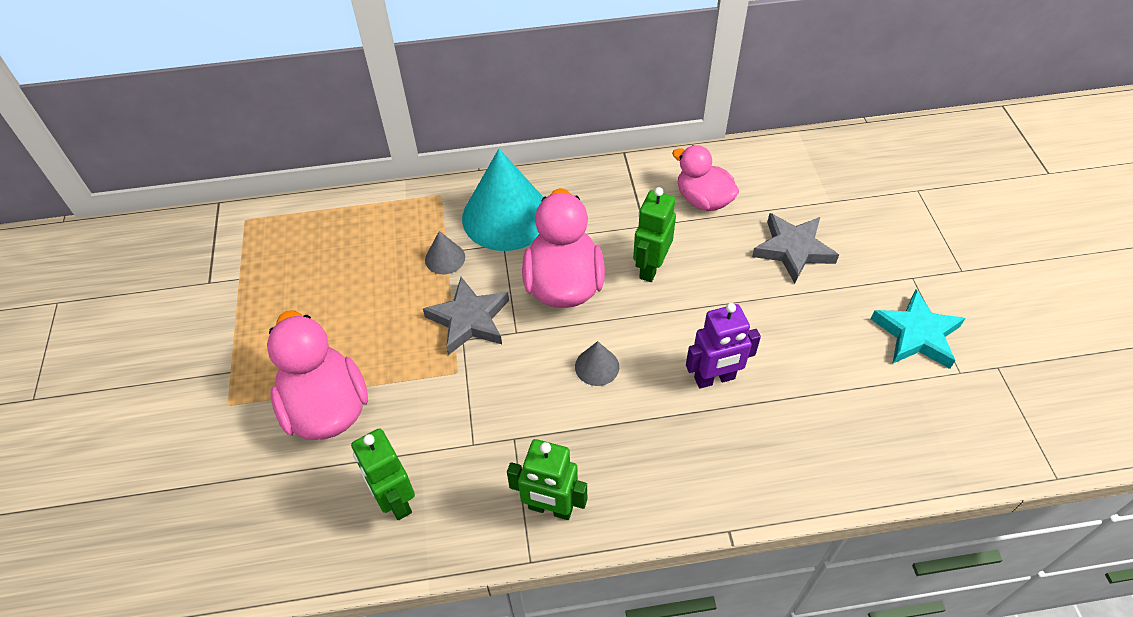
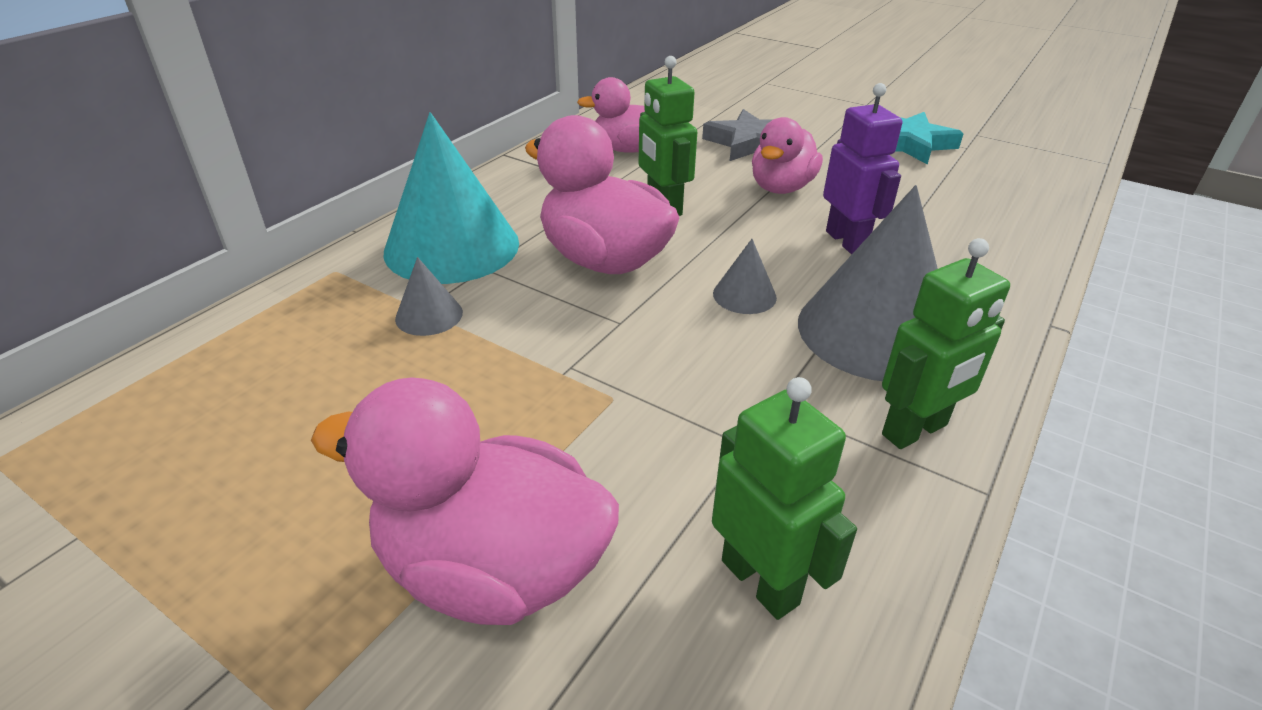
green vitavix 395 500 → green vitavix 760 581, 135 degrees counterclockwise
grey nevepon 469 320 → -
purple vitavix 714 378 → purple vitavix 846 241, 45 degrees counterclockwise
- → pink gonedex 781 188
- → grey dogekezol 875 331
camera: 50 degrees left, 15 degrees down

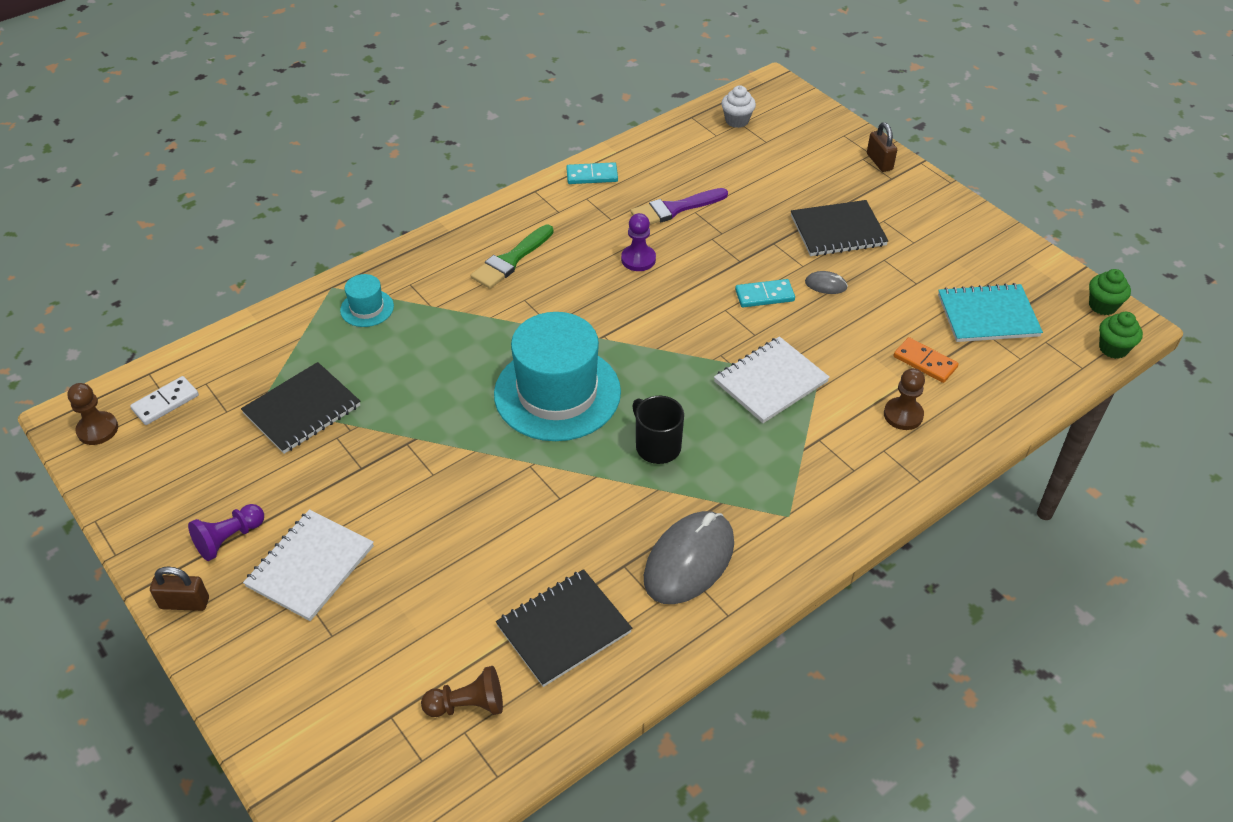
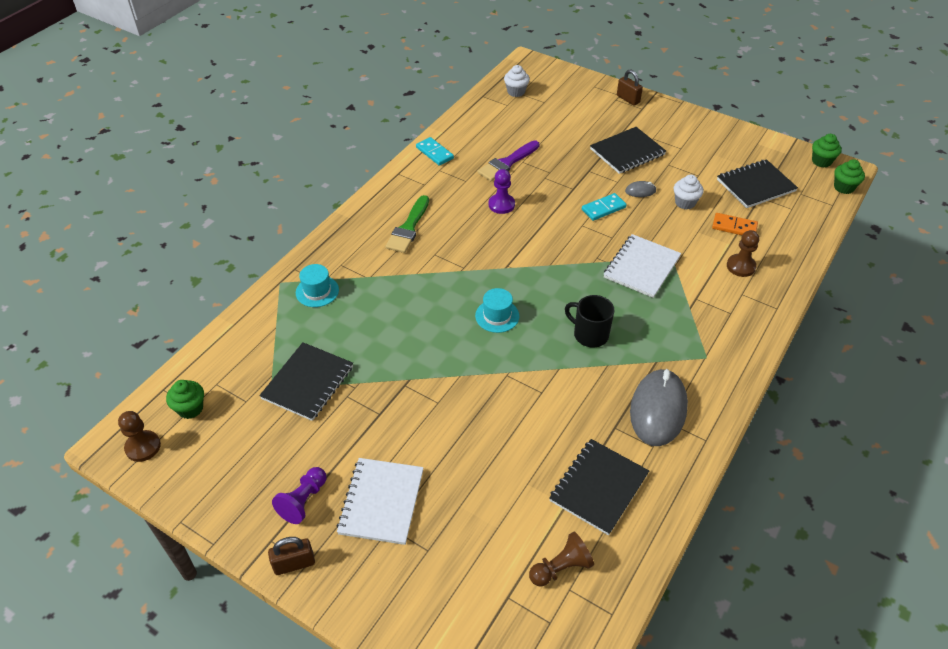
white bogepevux 165 402 → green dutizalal 190 408
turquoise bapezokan 557 393 → turquoise bapezokan 497 316, x0.45
turquoise bogepevux 592 176 → turquoise bogepevux 434 153, 75 degrees clockwise
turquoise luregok 988 315 → black luregok 755 185
- → white dutizalal 685 203
camera: 20 degrees left, 0 degrees up

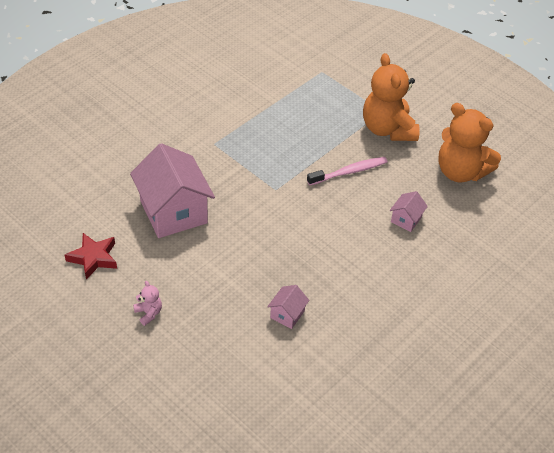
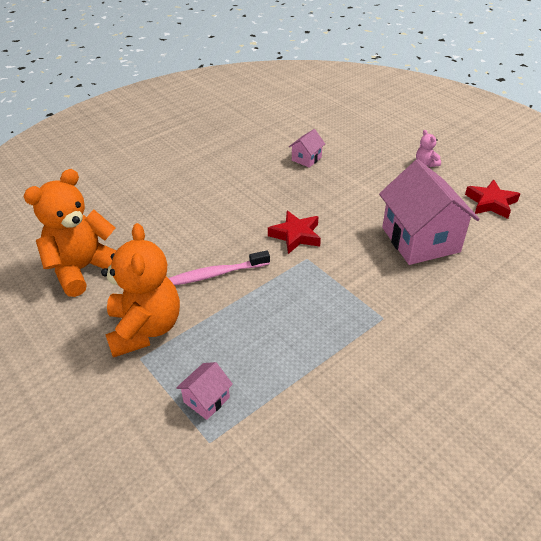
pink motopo 406 219 → pink motopo 206 400, move
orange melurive 460 172 → orange melurive 83 269, 90 degrees counterclockwise
- → red nevepon 296 235
camera: 170 degrees left, 5 degrees down

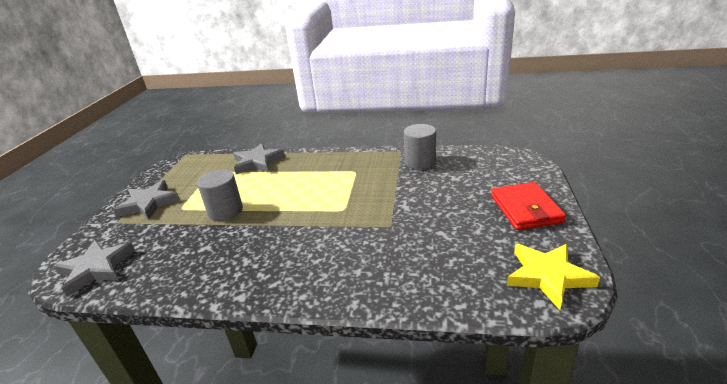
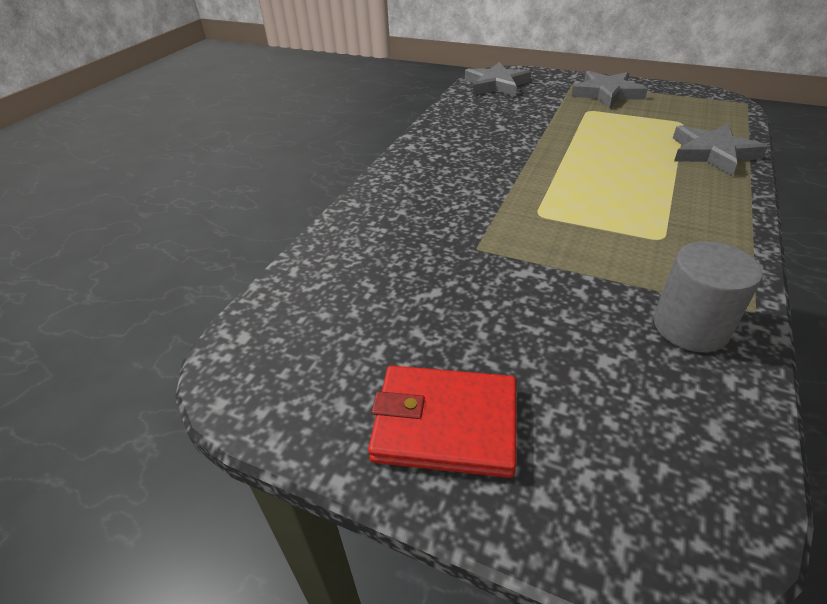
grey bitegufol 225 211 → -
yellow nevepon 547 276 → -
camera: 105 degrees right, 10 degrees up

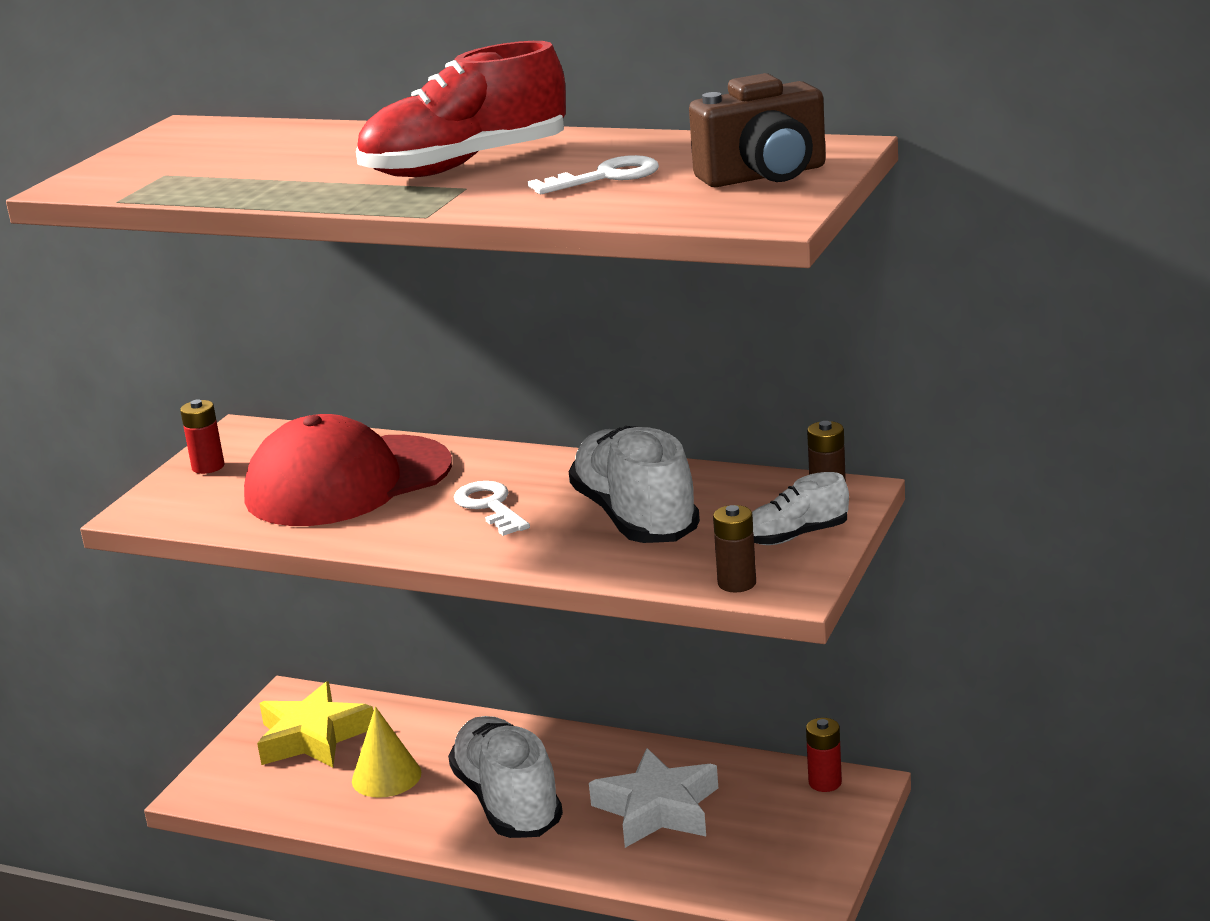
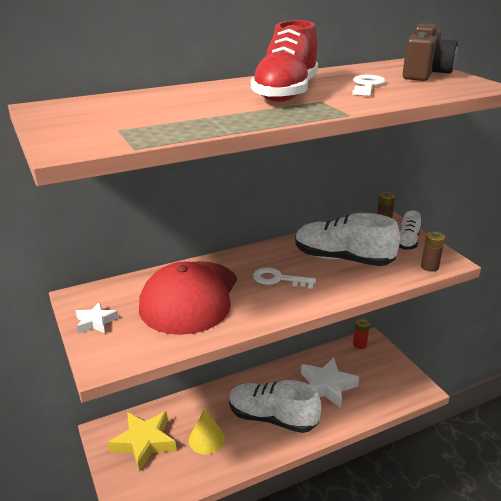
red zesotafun 208 467 → white nevepon 95 322
camera: 50 degrees left, 5 degrees up

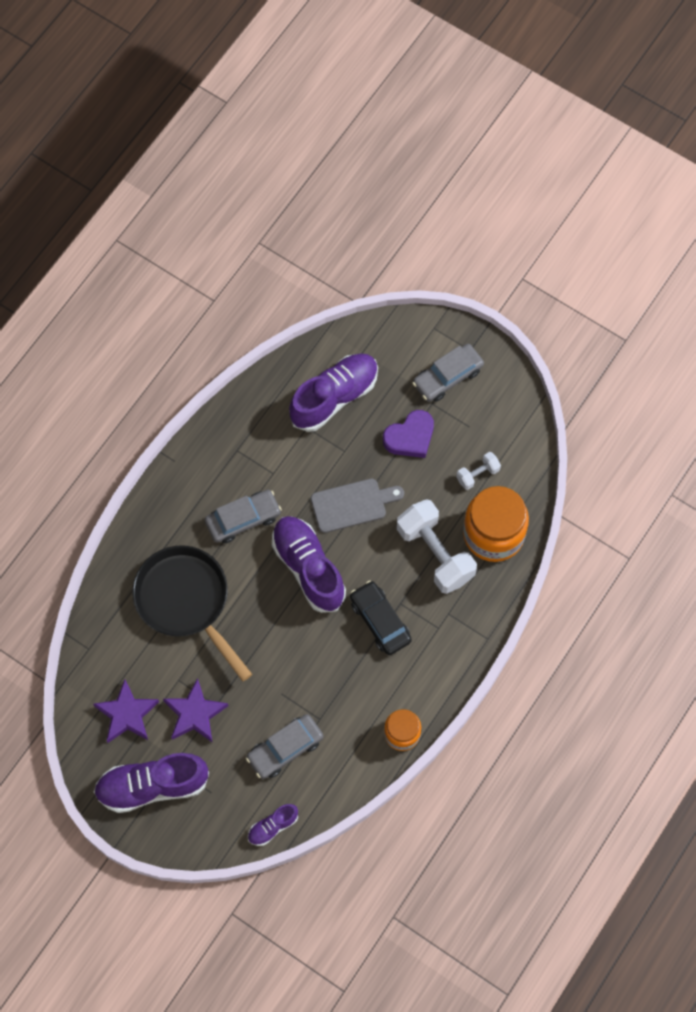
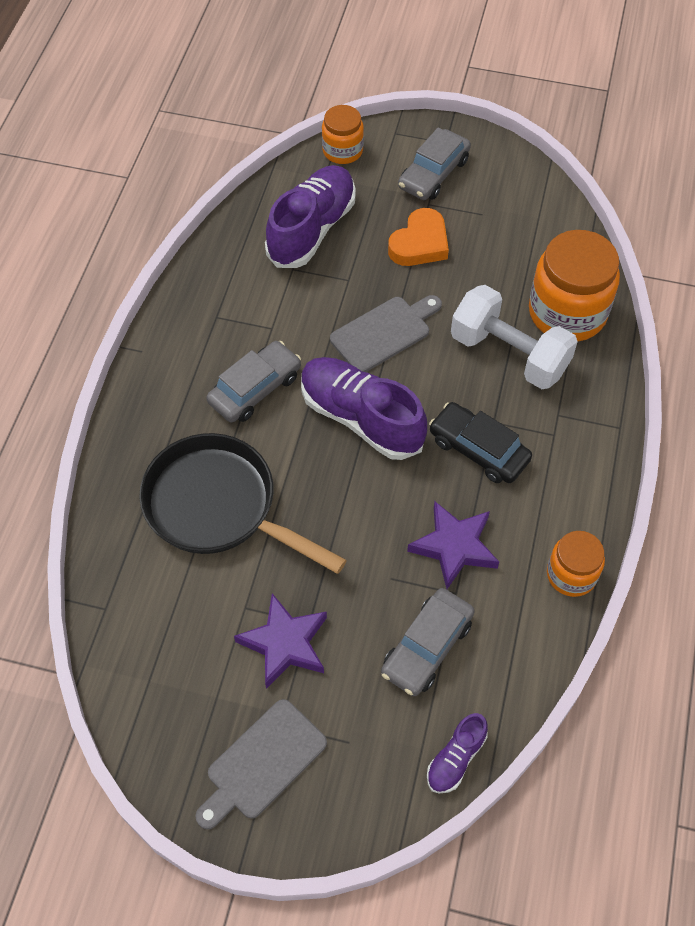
purple nevepon 127 714 → purple nevepon 454 547, move
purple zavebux 152 786 → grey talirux 262 763
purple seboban 410 437 → orange seboban 420 243
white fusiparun 477 474 → -
- → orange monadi 342 151
camera: 20 degrees left, 10 degrees down

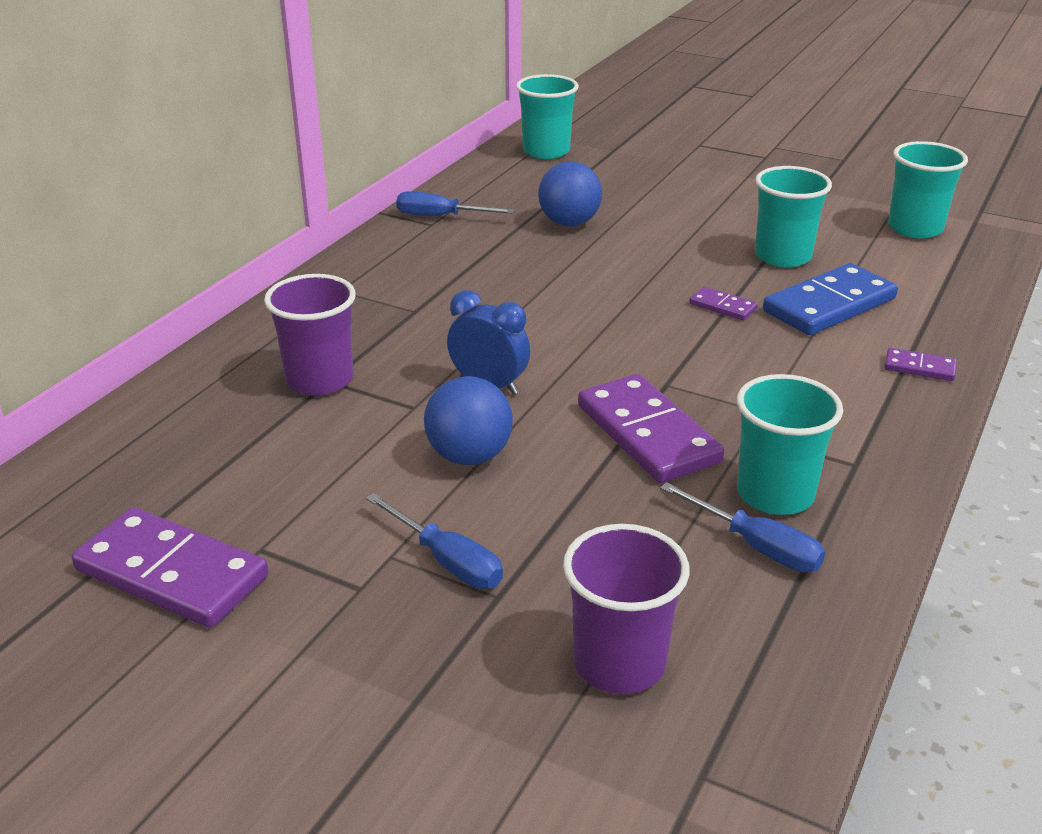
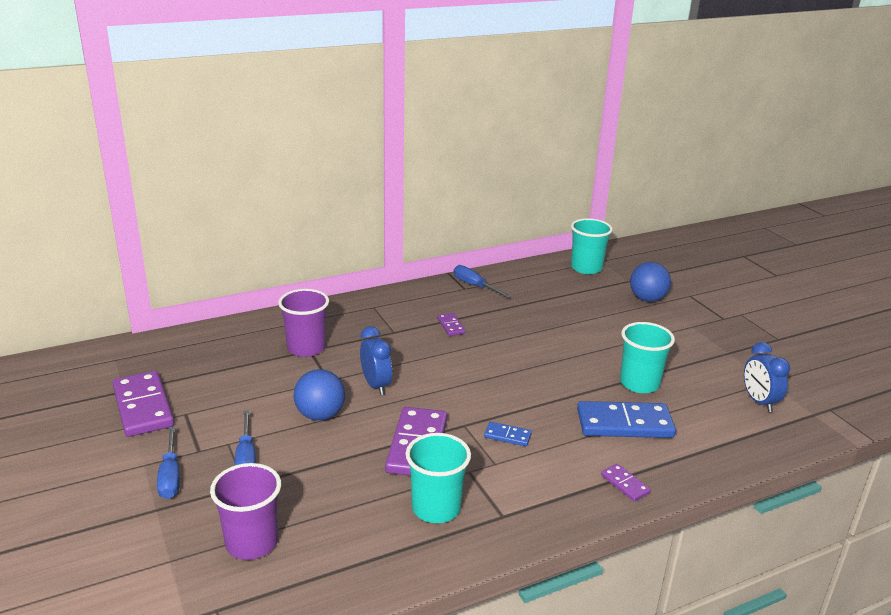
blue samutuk 569 223 → blue samutuk 647 299, move
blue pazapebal 756 546 → blue pazapebal 170 476, move
purple bogepevux 722 306 → purple bogepevux 451 326, move
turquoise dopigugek 915 228 → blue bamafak 759 401
- → blue bogepevux 507 436
camera: 35 degrees right, 5 degrees down

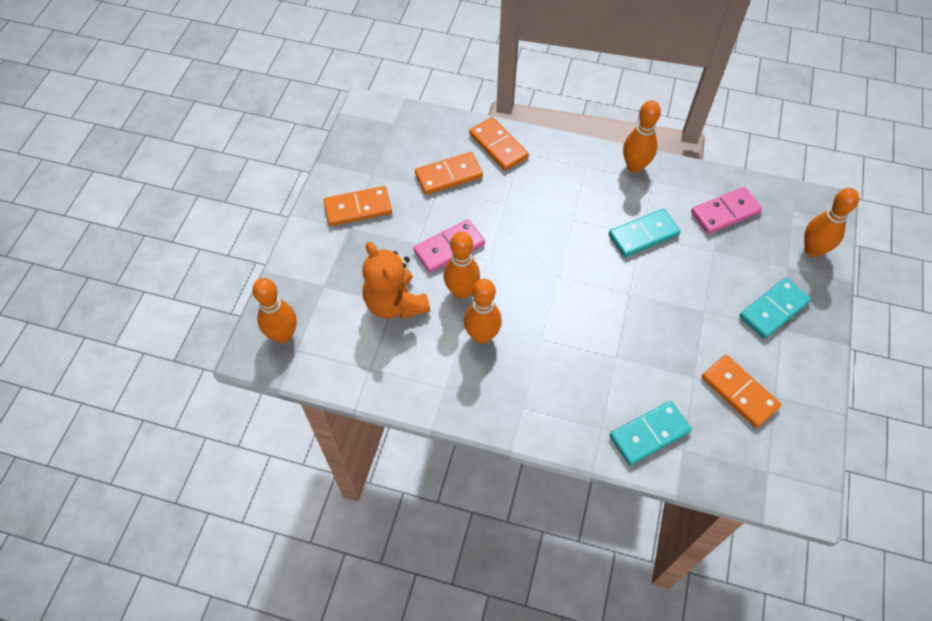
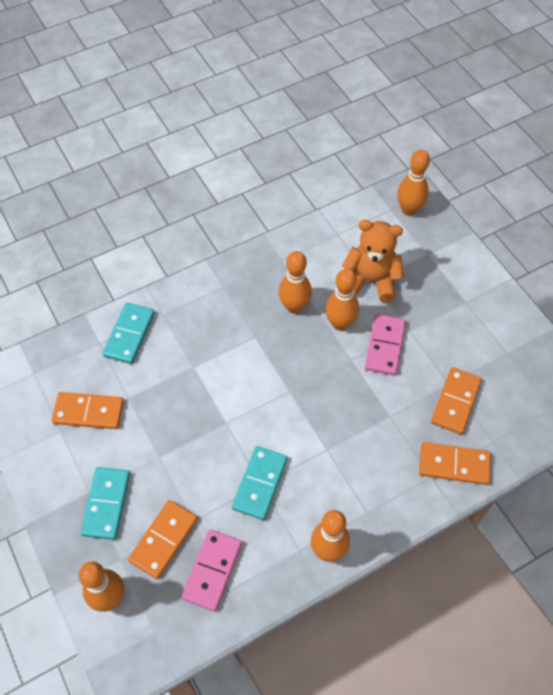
orange bogepevux 358 208 → orange bogepevux 164 540, move
camera: 135 degrees right, 0 degrees up

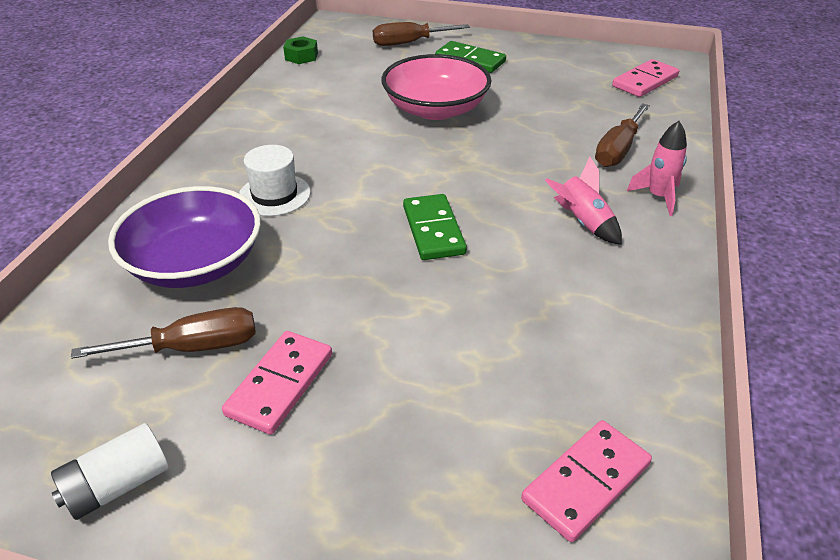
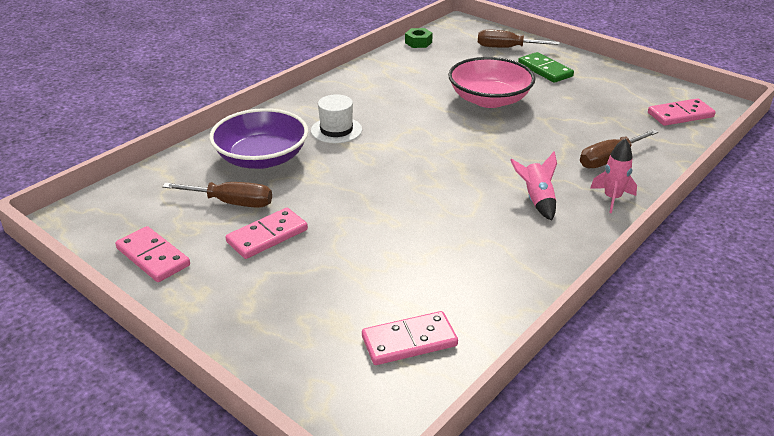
white zesotafun 117 485 → pink bogepevux 153 257
green bogepevux 433 230 → -
camera: 25 degrees right, 5 degrees down

